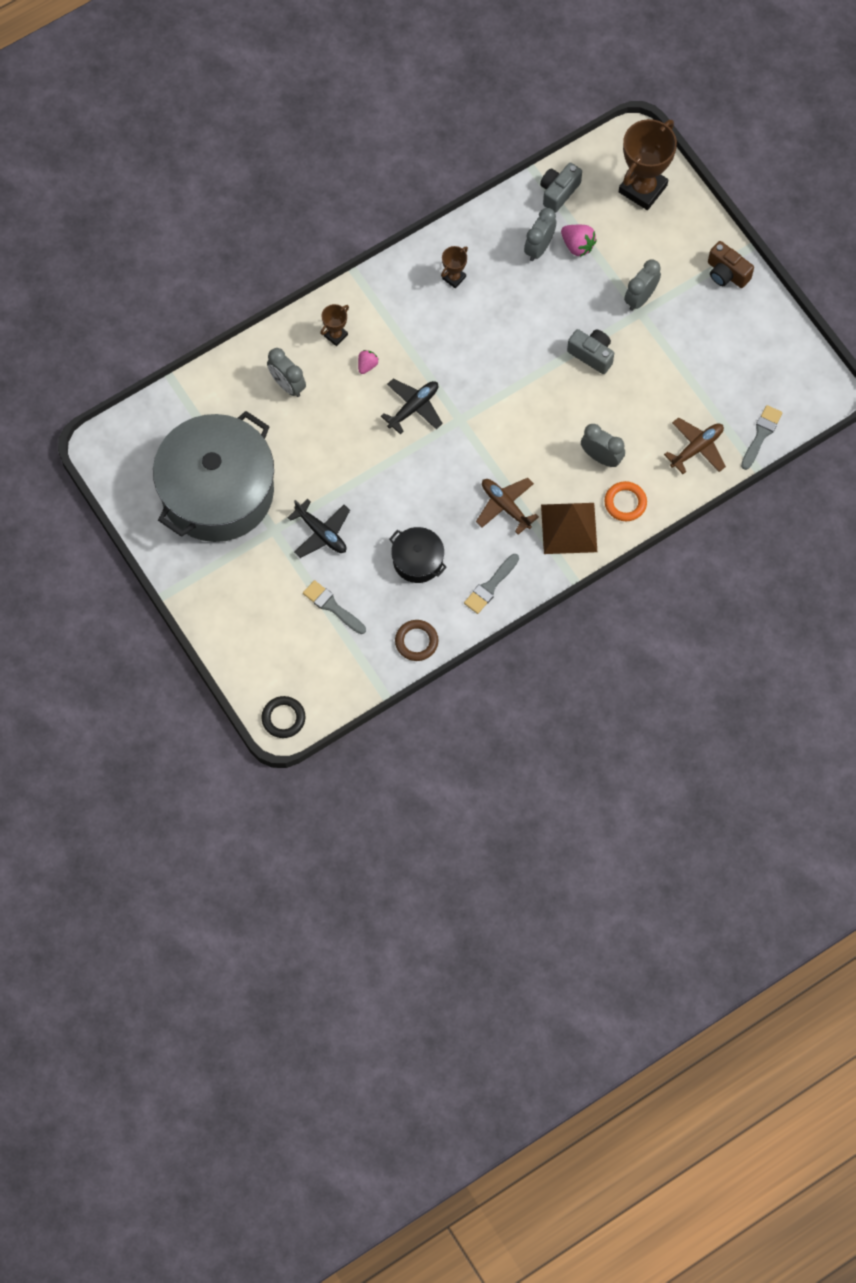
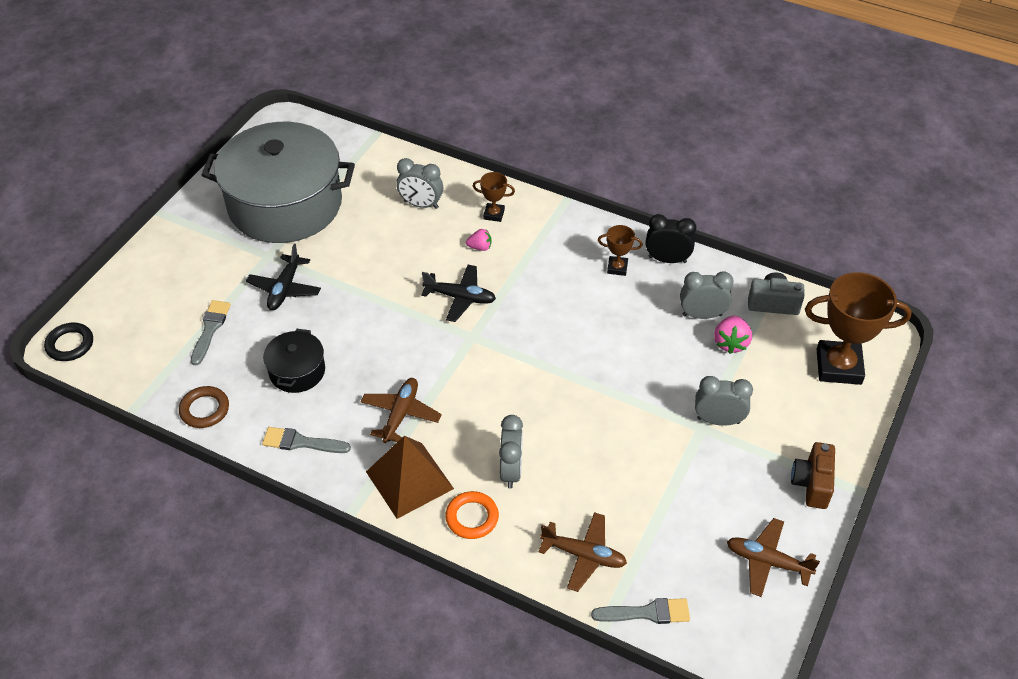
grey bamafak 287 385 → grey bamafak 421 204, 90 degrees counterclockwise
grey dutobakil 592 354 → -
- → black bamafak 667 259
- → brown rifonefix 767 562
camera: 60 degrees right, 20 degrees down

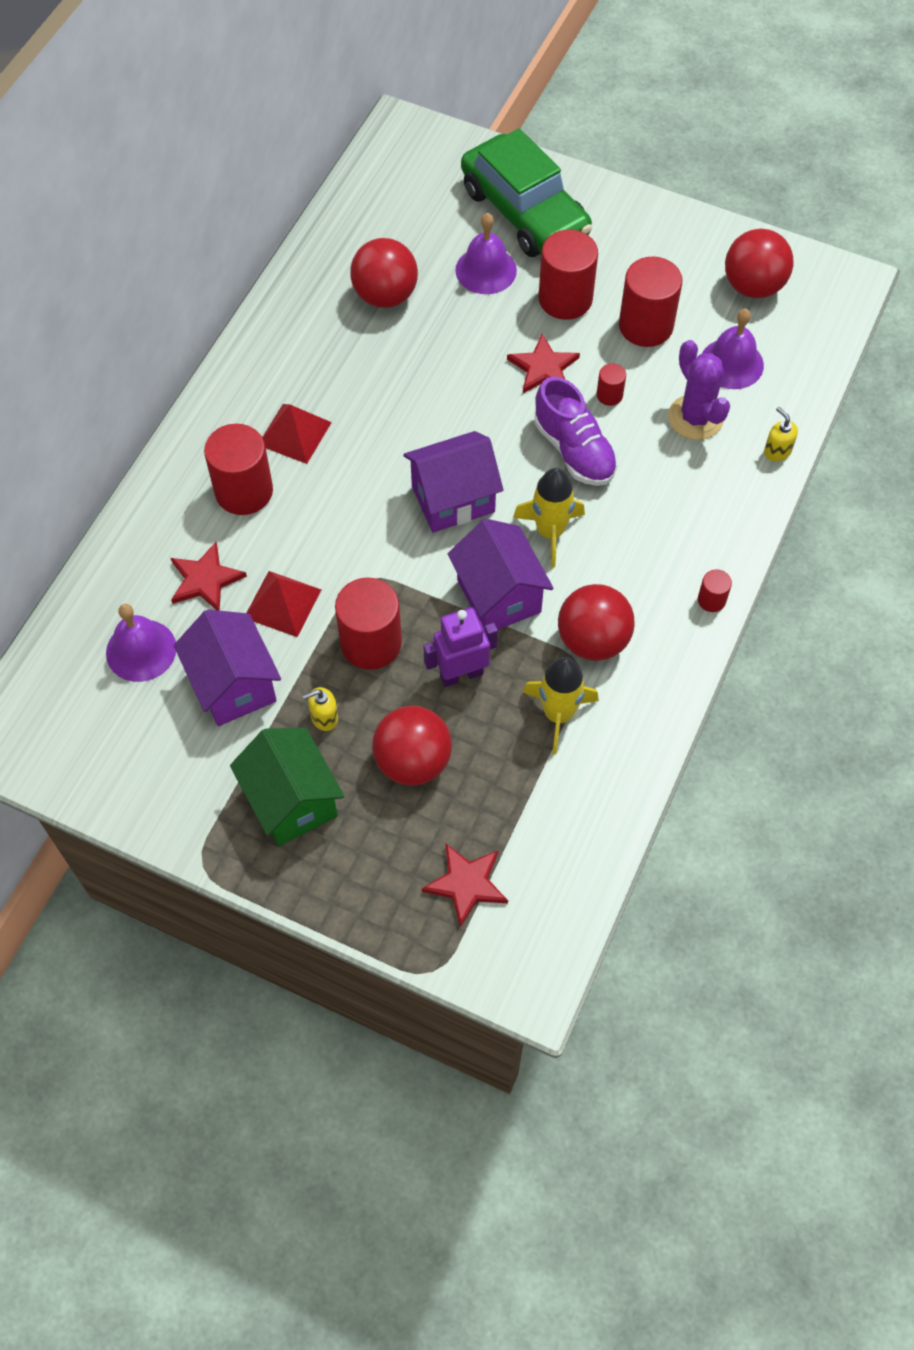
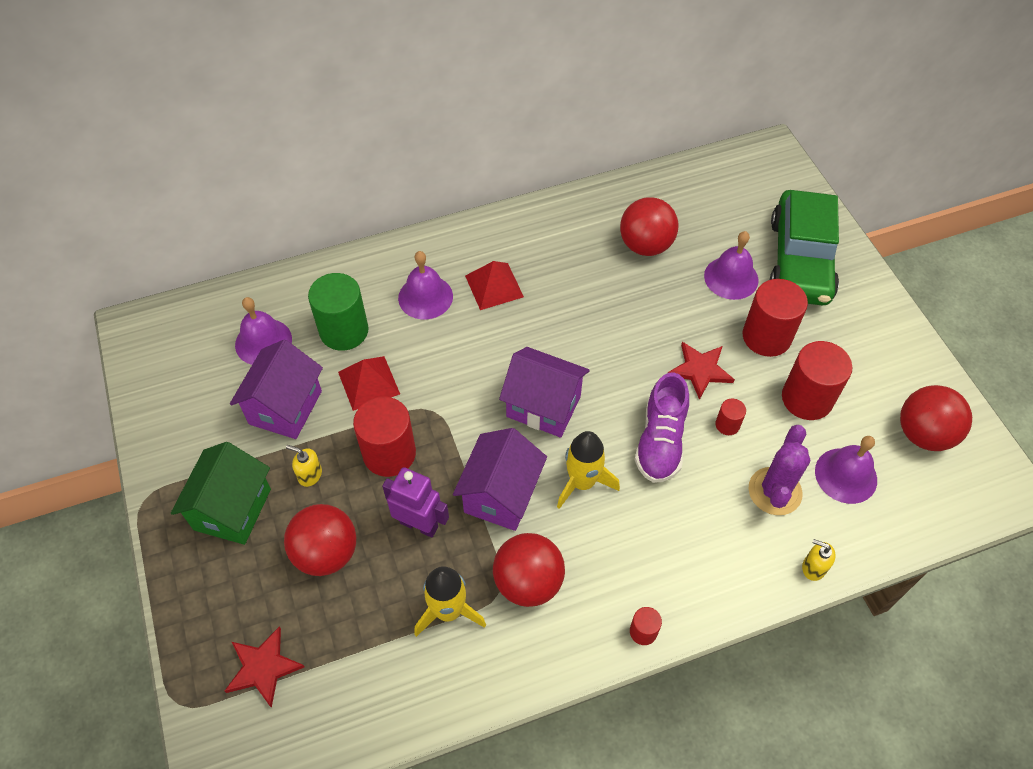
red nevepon 205 580 → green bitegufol 344 331
red bitegufol 244 491 → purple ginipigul 425 297
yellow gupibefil 777 451 → yellow gupibefil 813 567, 75 degrees counterclockwise
camera: 45 degrees right, 5 degrees down

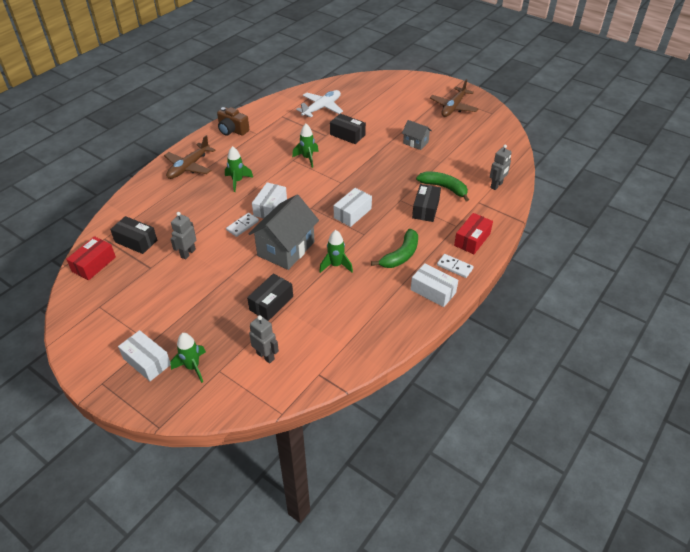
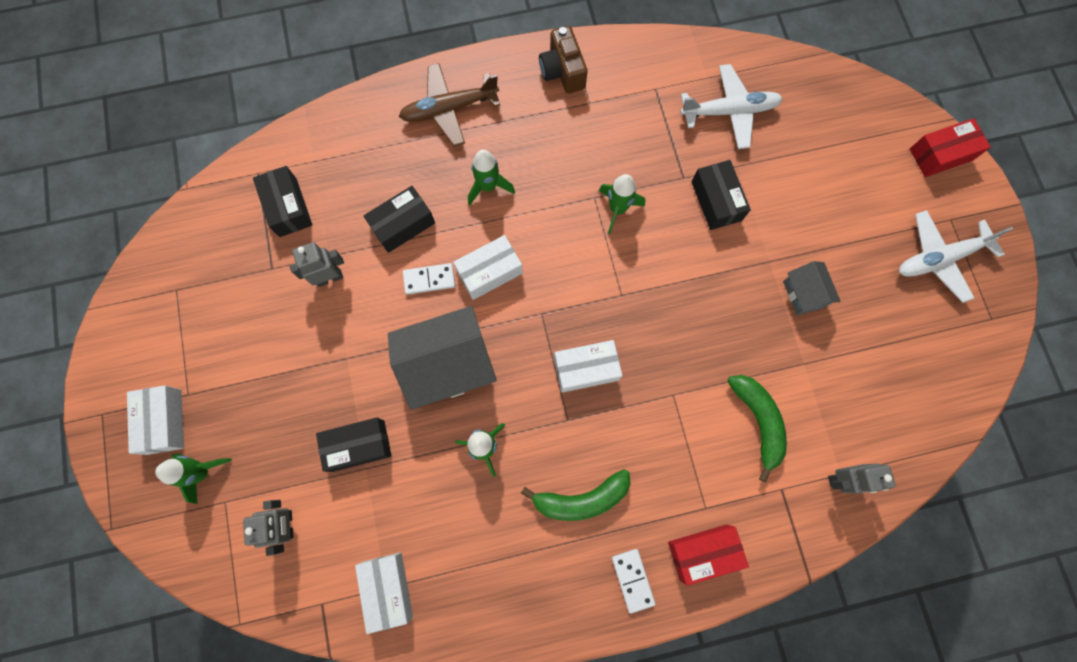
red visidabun 94 264 → red visidabun 940 154, move
white visidabun 433 291 → white visidabun 388 589, move
black visidabun 425 209 → black visidabun 402 224, move
brown rifonefix 453 107 → white rifonefix 939 258
camera: 40 degrees right, 30 degrees up

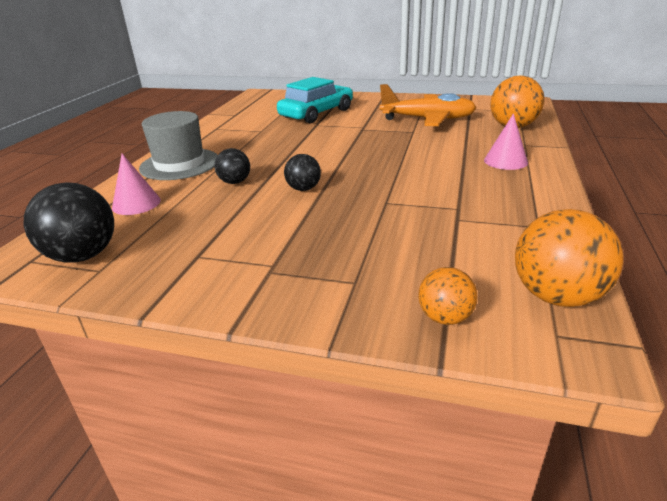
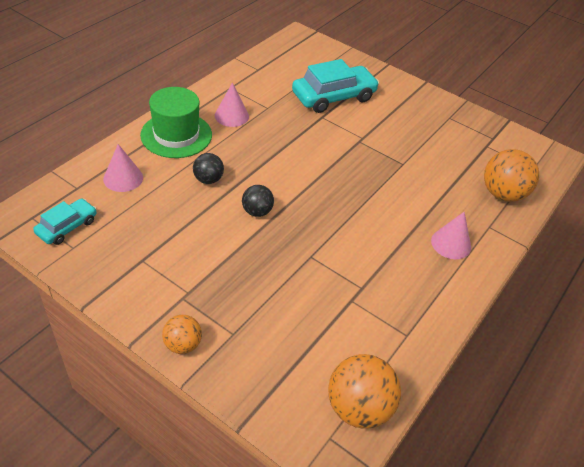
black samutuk 83 256 → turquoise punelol 67 227
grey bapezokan 180 164 → green bapezokan 176 135
orange rifonefix 427 119 → -
orange samutuk 445 317 → orange samutuk 183 344, move
- → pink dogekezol 231 116
camera: 15 degrees right, 15 degrees up

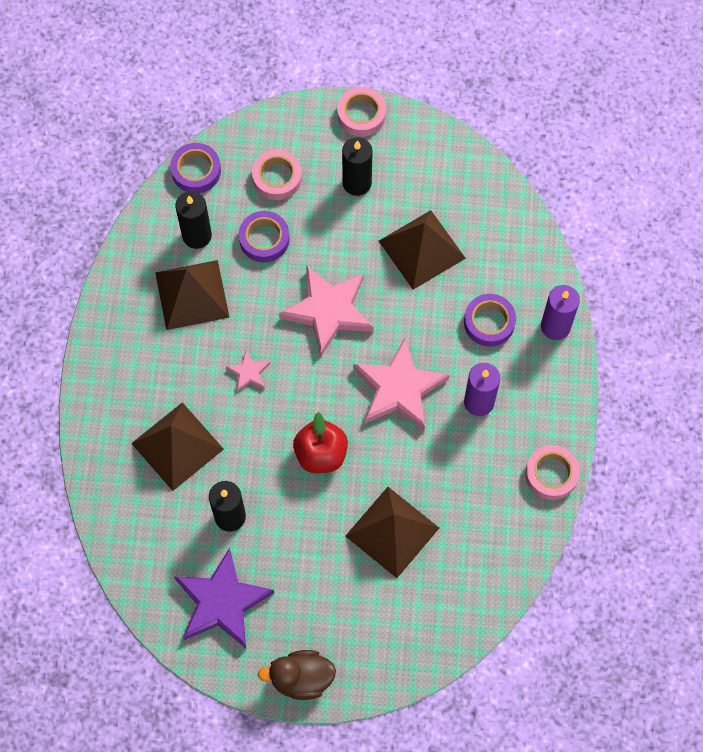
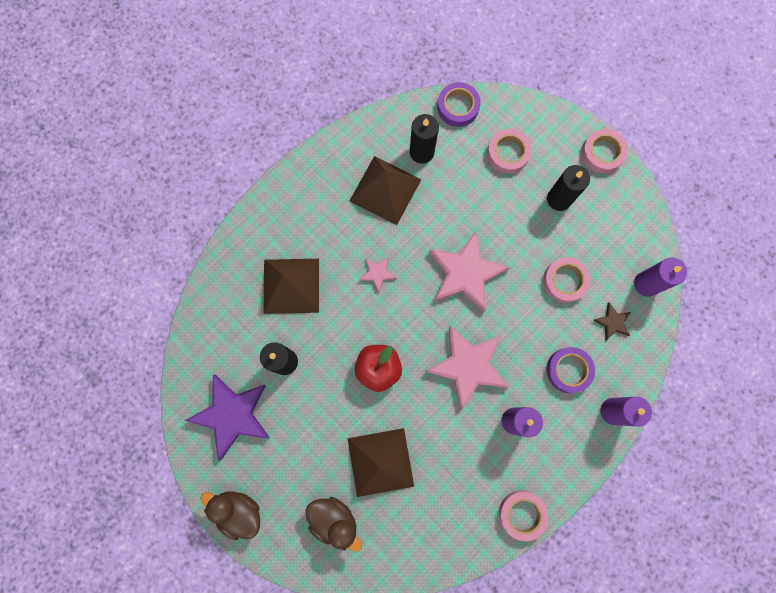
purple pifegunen 264 239 → -
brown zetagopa 422 249 → pink pifegunen 565 281
- → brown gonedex 334 519
- → brown nevepon 612 322
- → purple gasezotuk 646 284
camera: 40 degrees right, 10 degrees up

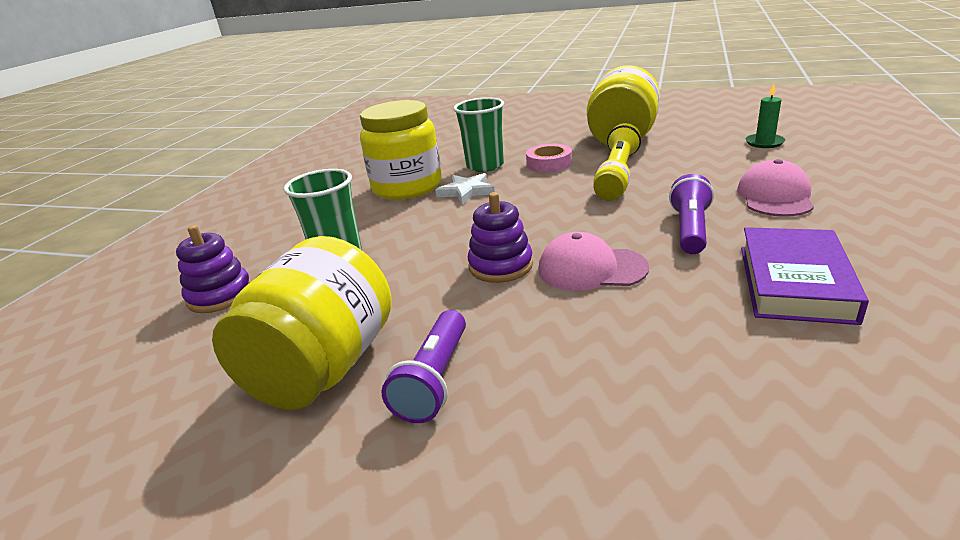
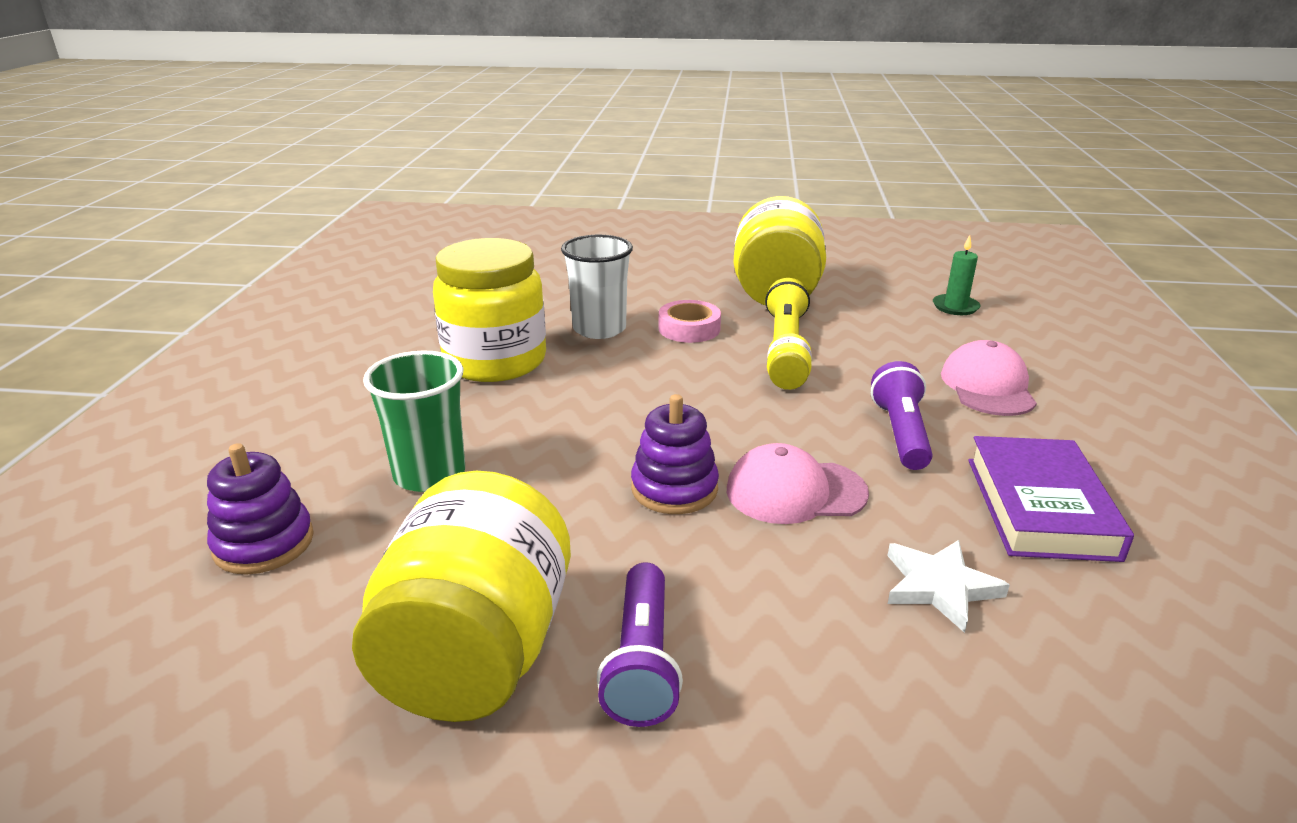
white nevepon 466 191 → white nevepon 939 587, move
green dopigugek 485 166 → white dopigugek 599 329
camera: 15 degrees left, 0 degrees up

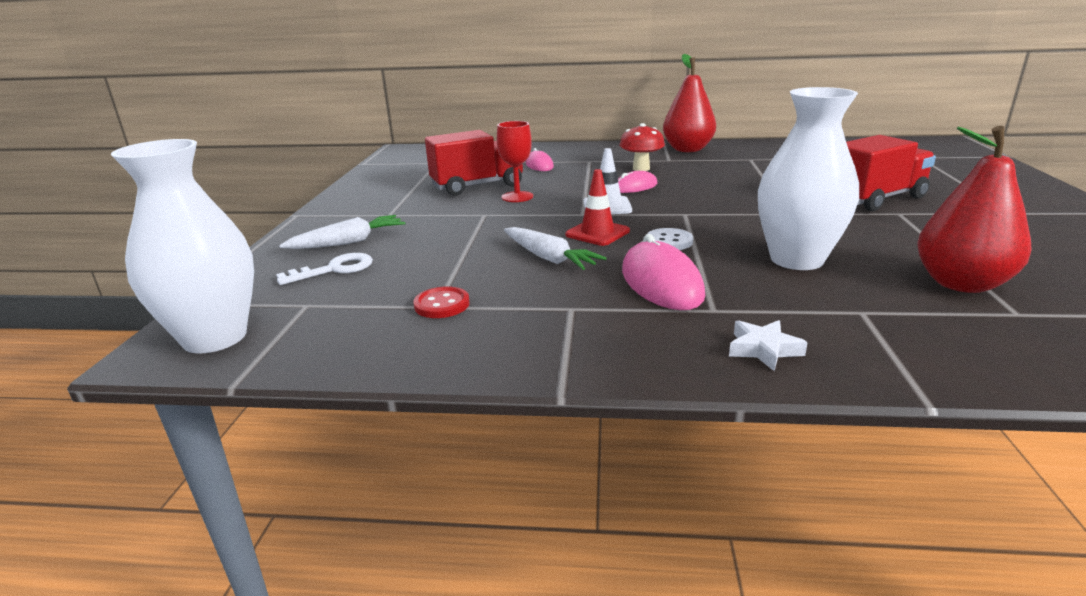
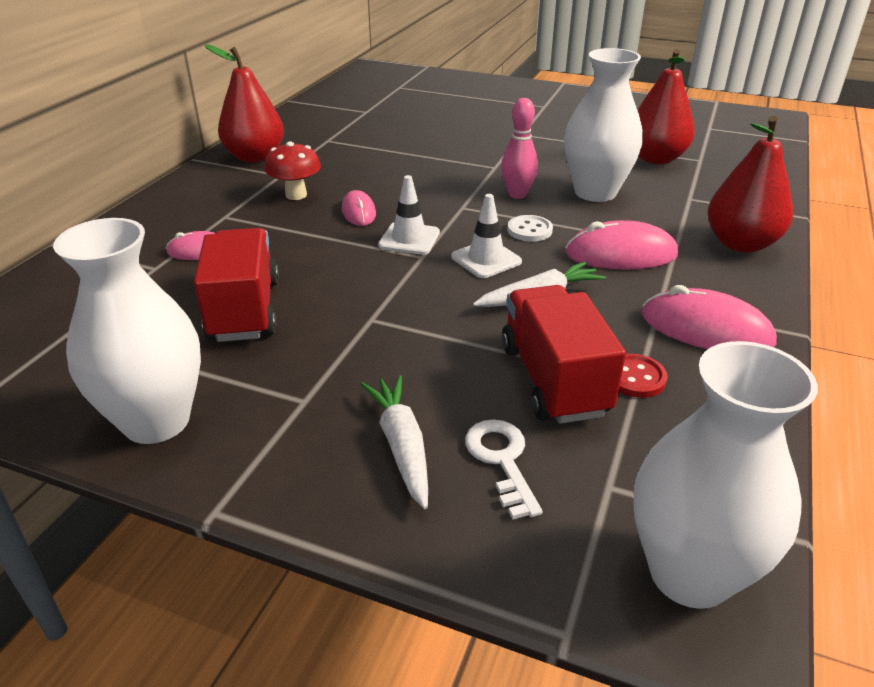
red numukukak 517 197 → -
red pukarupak 597 233 → white pukarupak 486 259
white nevepon 763 349 → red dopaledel 740 244
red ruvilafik 875 199 → red ruvilafik 553 380, move
- → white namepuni 156 421
- → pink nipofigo 517 194
- → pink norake 706 329
camera: 75 degrees left, 10 degrees up

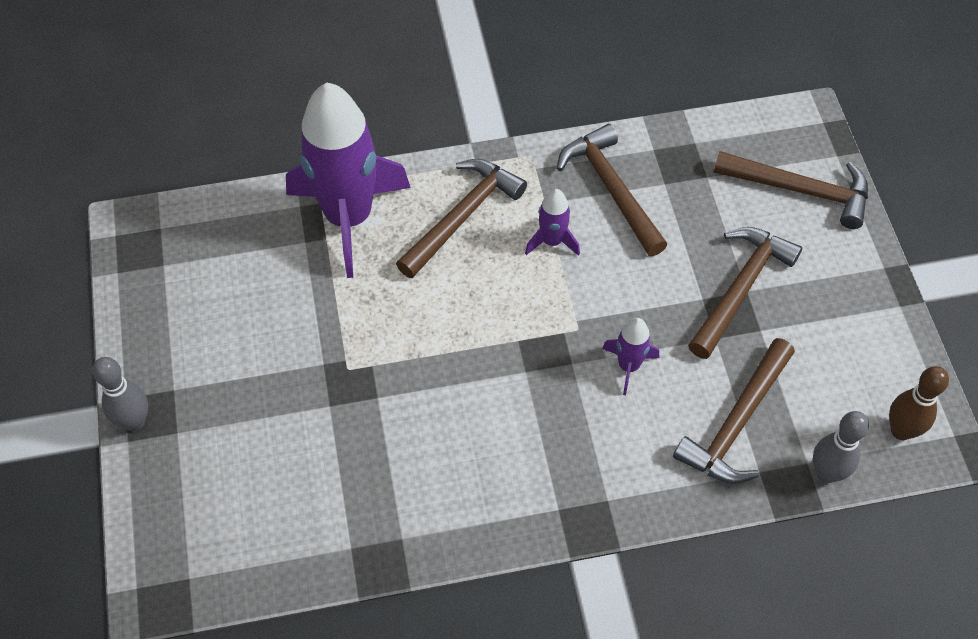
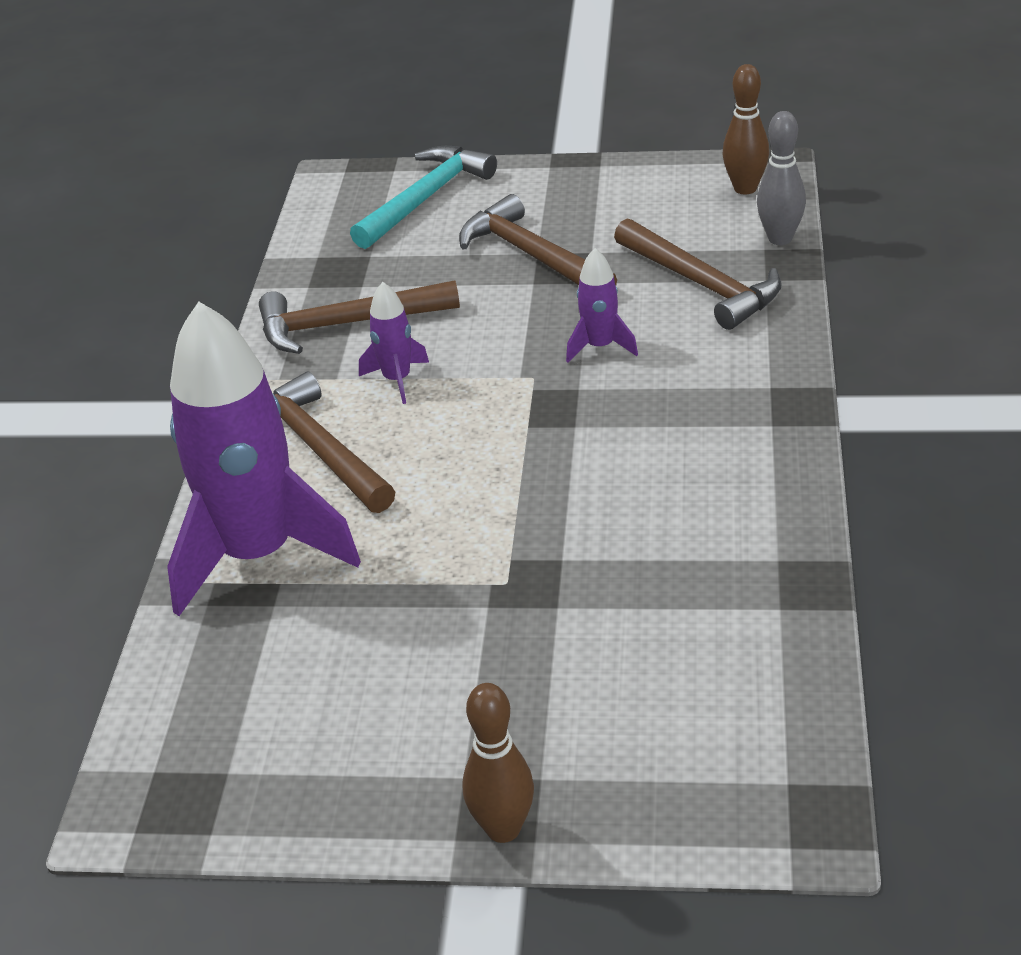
grey nipofigo 134 421 → brown nipofigo 503 829
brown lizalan 800 190 → turquoise lizalan 426 199
camera: 70 degrees left, 20 degrees down

